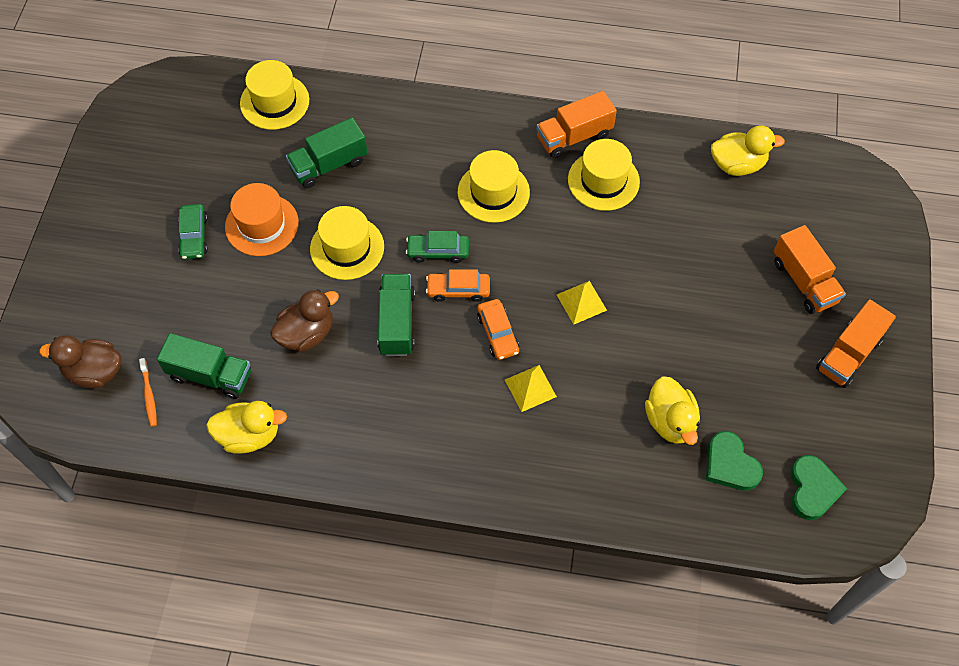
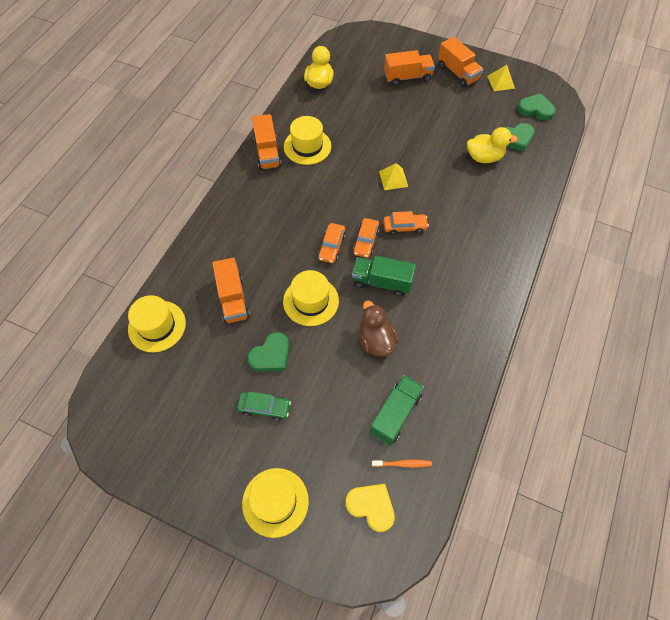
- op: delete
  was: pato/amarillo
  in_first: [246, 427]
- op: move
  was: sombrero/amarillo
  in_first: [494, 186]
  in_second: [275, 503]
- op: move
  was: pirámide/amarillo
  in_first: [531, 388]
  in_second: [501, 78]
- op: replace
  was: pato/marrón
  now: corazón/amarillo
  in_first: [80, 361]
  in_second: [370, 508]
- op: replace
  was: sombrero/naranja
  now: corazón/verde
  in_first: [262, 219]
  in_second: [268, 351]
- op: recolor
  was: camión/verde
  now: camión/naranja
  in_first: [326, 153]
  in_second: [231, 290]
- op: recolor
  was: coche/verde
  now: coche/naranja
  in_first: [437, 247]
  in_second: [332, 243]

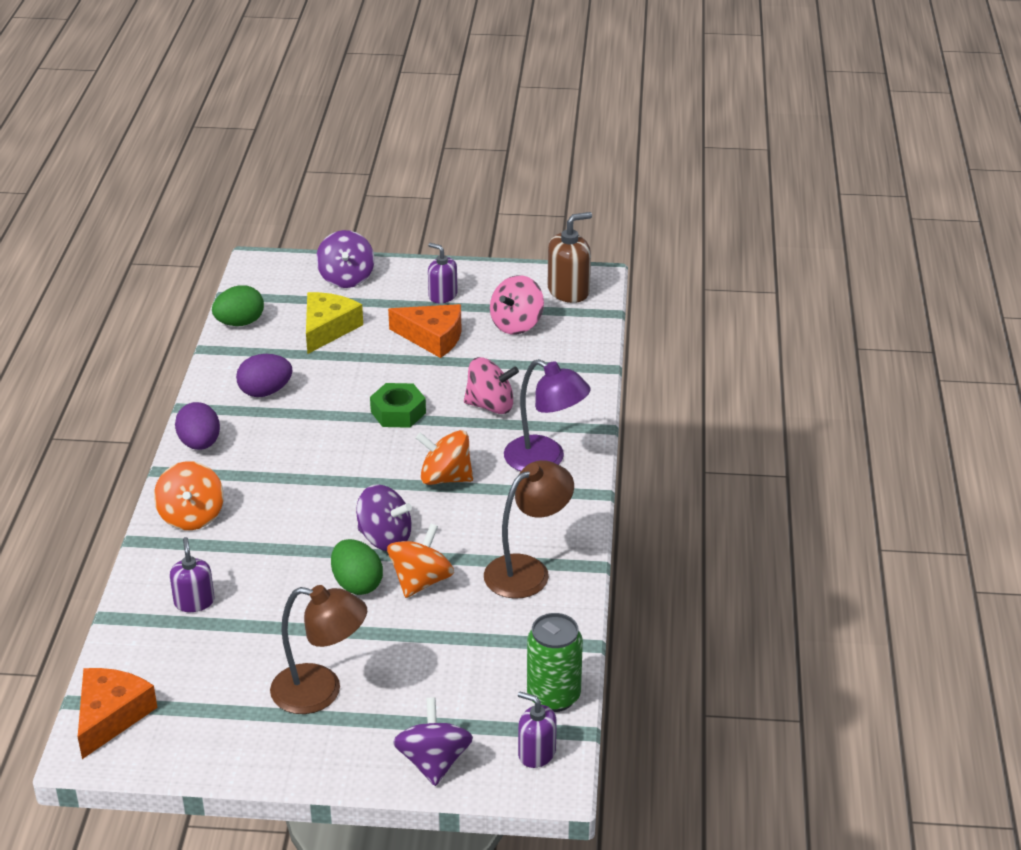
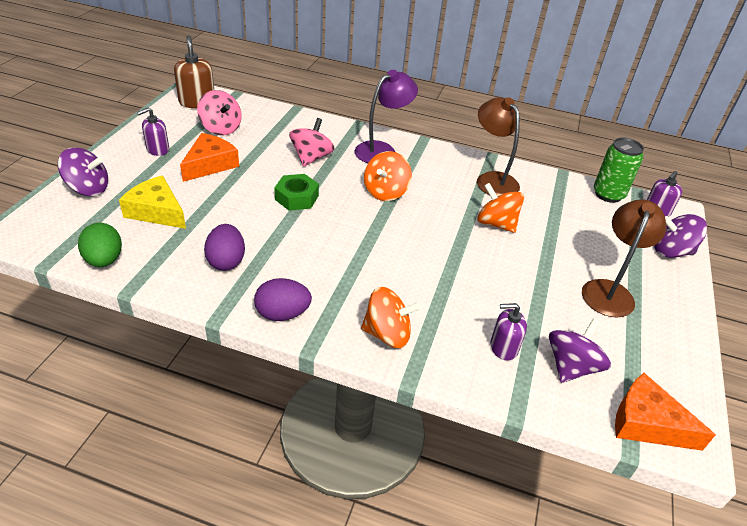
- op: delete
  was: huevo/verde
  in_first: [357, 567]
- op: move
  was: peonza/morado
  in_first: [384, 517]
  in_second: [580, 350]

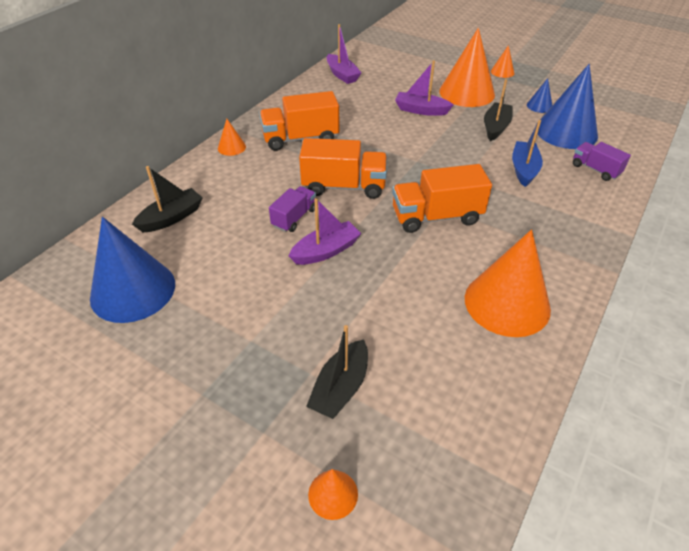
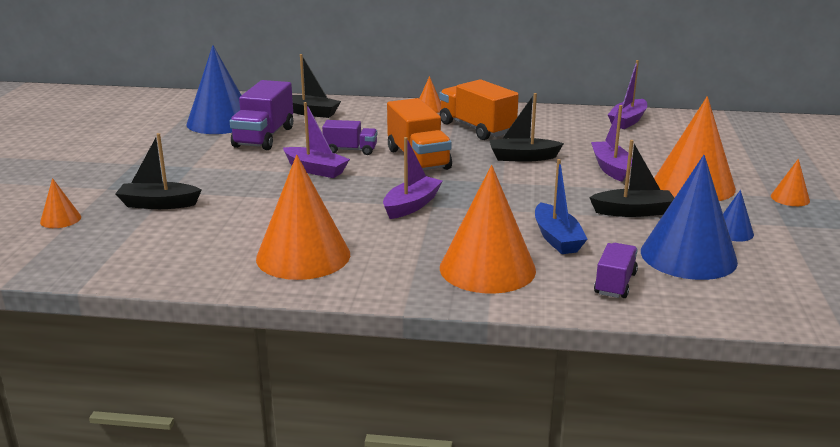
- op: insert
  now: camión/morado
  in_second: [261, 115]
- op: insert
  now: cono/naranja
  in_second: [488, 229]
- op: insert
  now: barco/negro
  in_second: [526, 127]
- op: replace
  was: camión/naranja
  now: barco/morado
  in_first: [442, 198]
  in_second: [413, 178]
- op: rotate
  was: barco/azul
  in_first: [527, 153]
  in_second: [561, 206]
  clockwise: 90

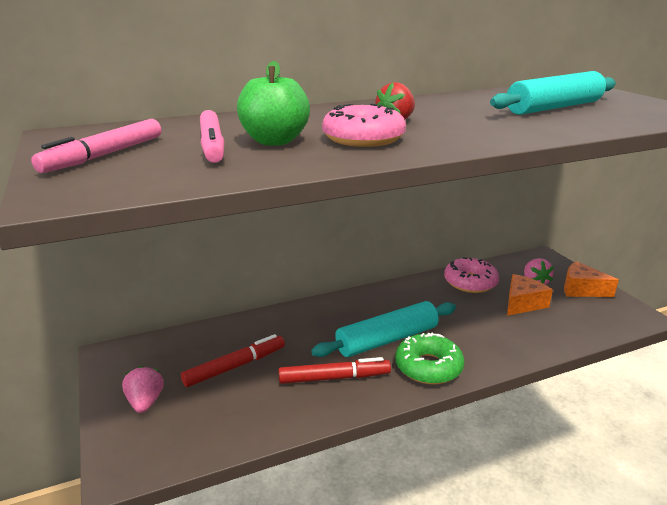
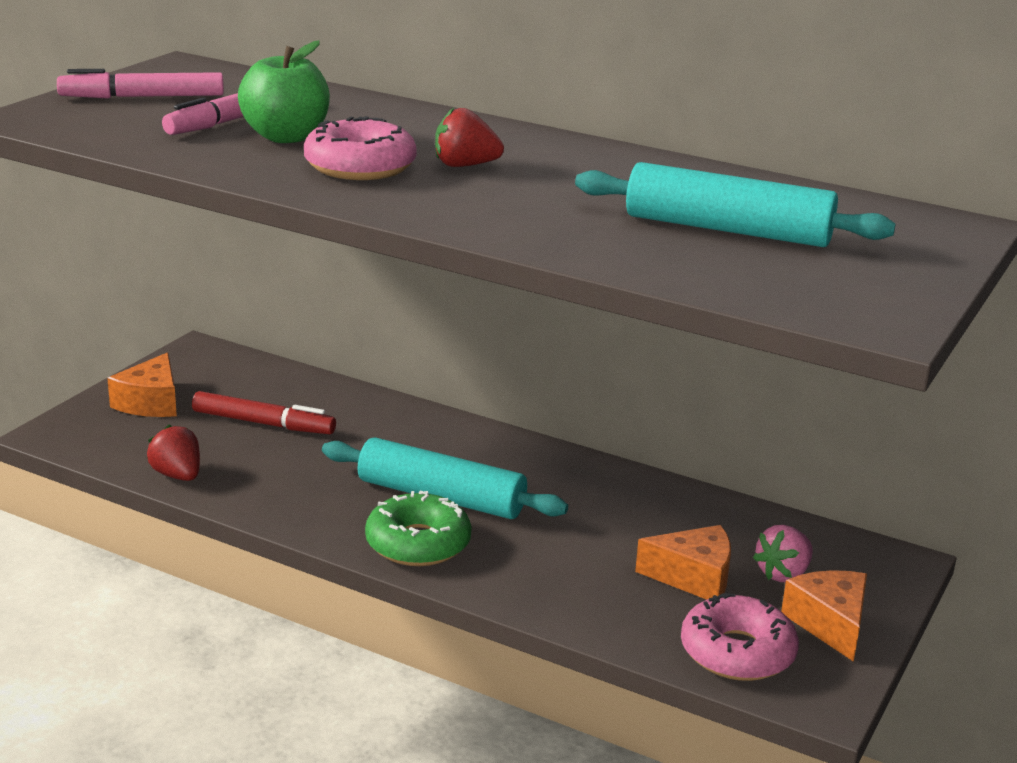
- op: delete
  was: rotulador/rojo
  in_first: [334, 370]
- op: insert
  now: fresa/rojo
  in_second: [173, 453]
- op: move
  was: rosquilla/rosa
  in_first: [471, 275]
  in_second: [740, 637]
- op: replace
  was: fresa/rosa
  now: queso/naranja
  in_first: [143, 389]
  in_second: [142, 384]

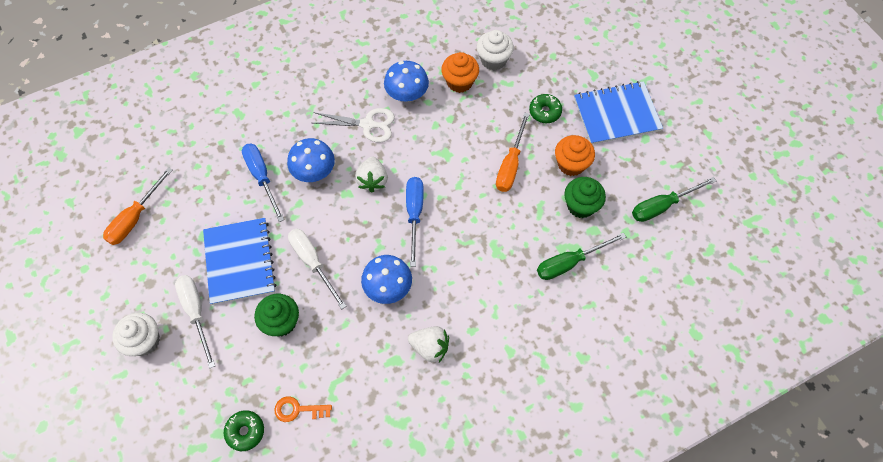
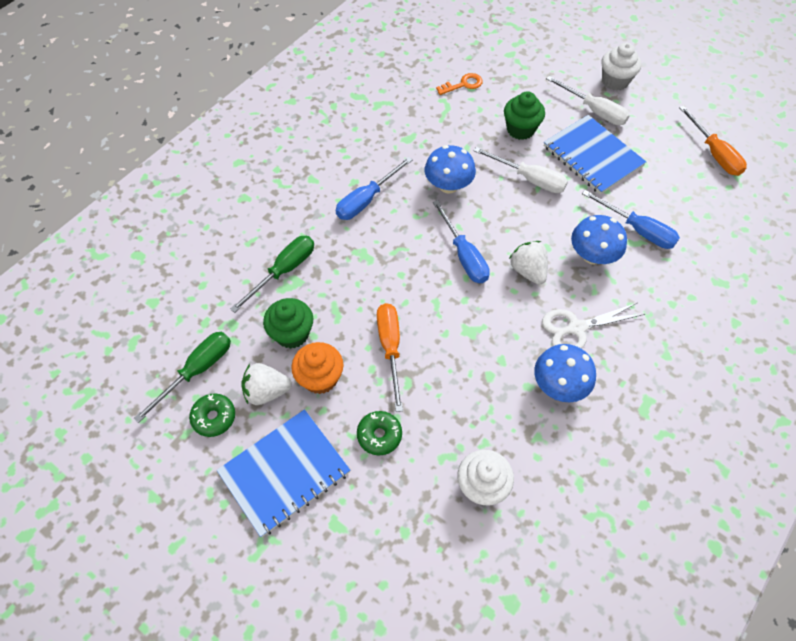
- op: delete
  was: magdalena/naranja
  in_first: [460, 72]
- op: insert
  now: destornillador/azul
  in_second: [374, 188]
- op: move
  was: rosquilla/verde
  in_first: [244, 430]
  in_second: [212, 415]
- op: move
  was: fresa/blanco
  in_first: [428, 344]
  in_second: [266, 384]
- op: rotate
  was: destornillador/naranja
  in_first: [138, 206]
  in_second: [713, 141]
  clockwise: 150

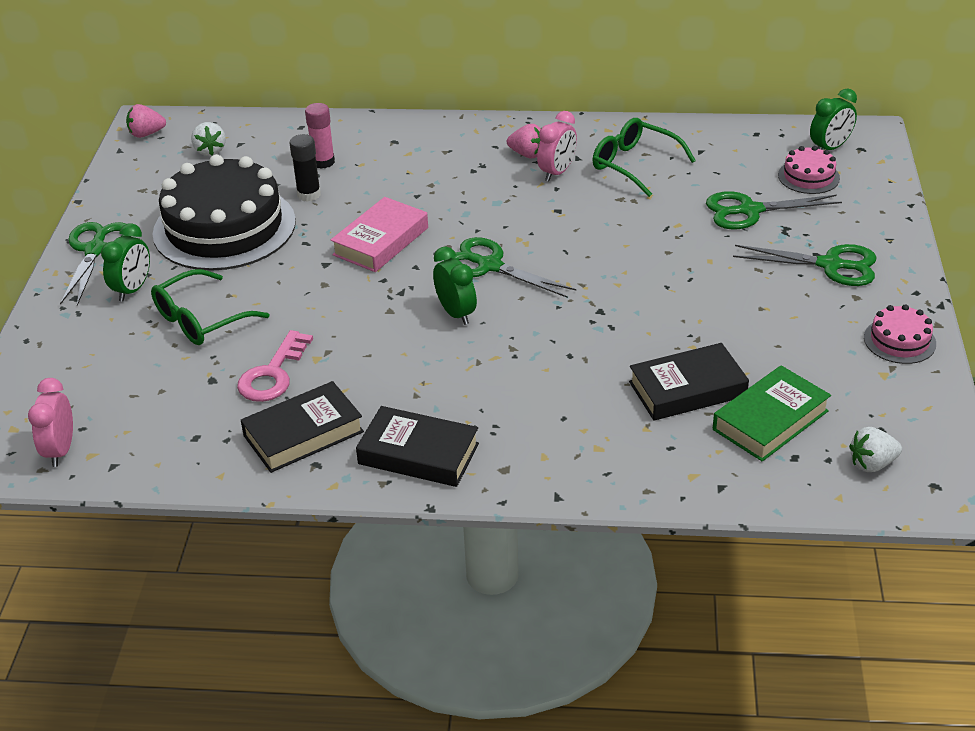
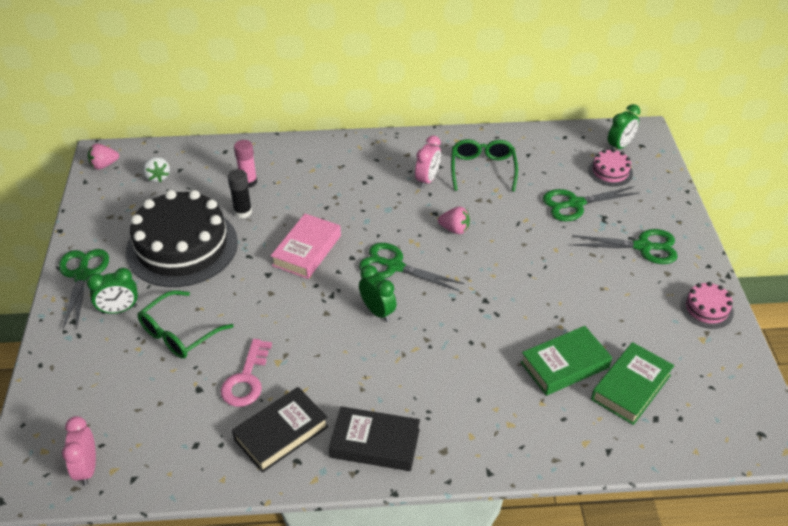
- op: delete
  was: fresa/blanco
  in_first: [875, 449]
- op: move
  was: fresa/rosa
  in_first: [524, 141]
  in_second: [454, 220]
- op: recolor
  was: libro/negro
  now: libro/verde
  in_first: [689, 382]
  in_second: [566, 361]
- op: rotate
  was: despertador/verde
  in_first: [125, 262]
  in_second: [112, 291]
  clockwise: 60
- op: rotate
  was: gafas/verde
  in_first: [644, 157]
  in_second: [484, 165]
  clockwise: 60

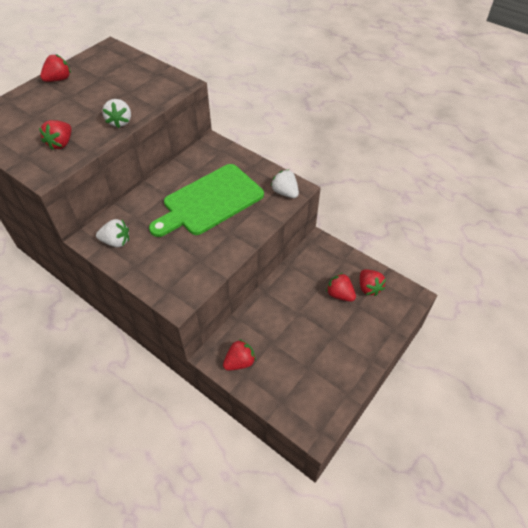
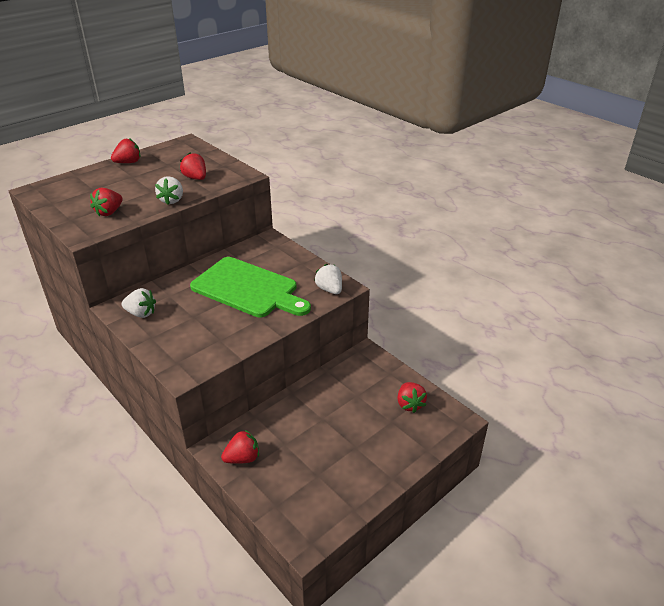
- op: move
  was: fresa/rojo
  in_first: [341, 287]
  in_second: [193, 166]
- op: rotate
  was: tabla de cortar/verde
  in_first: [206, 200]
  in_second: [250, 287]
  clockwise: -120

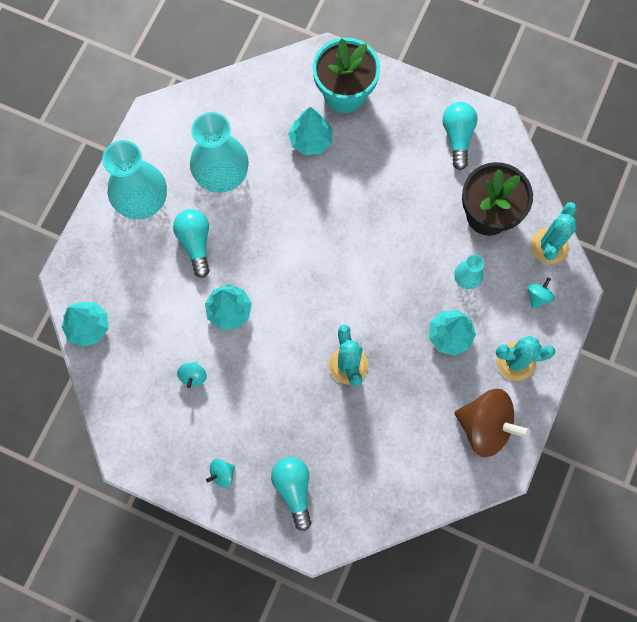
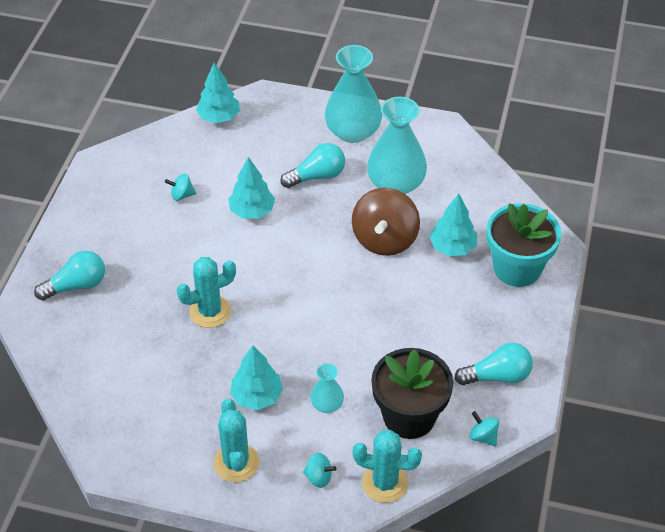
- op: move
  was: peonza/turquesa
  in_first: [220, 473]
  in_second: [484, 429]
- op: move
  was: peonza/marrón
  in_first: [492, 423]
  in_second: [386, 221]

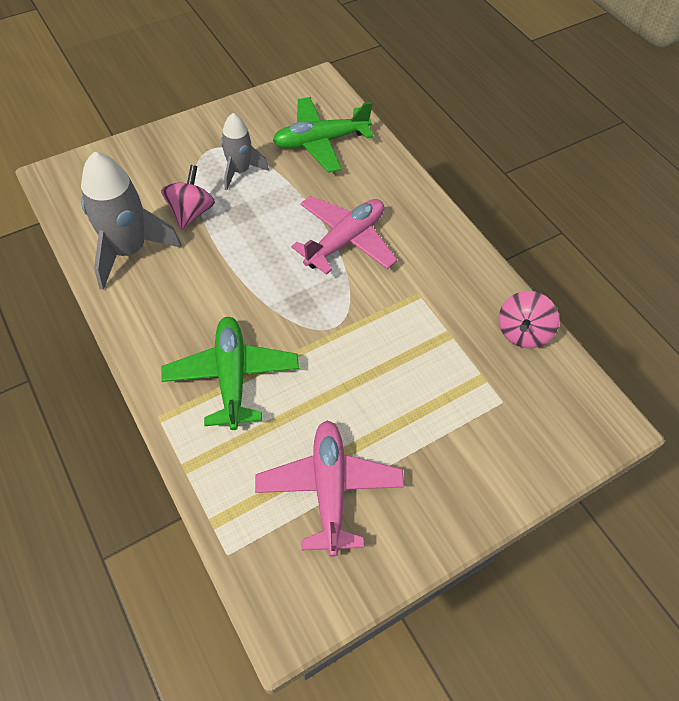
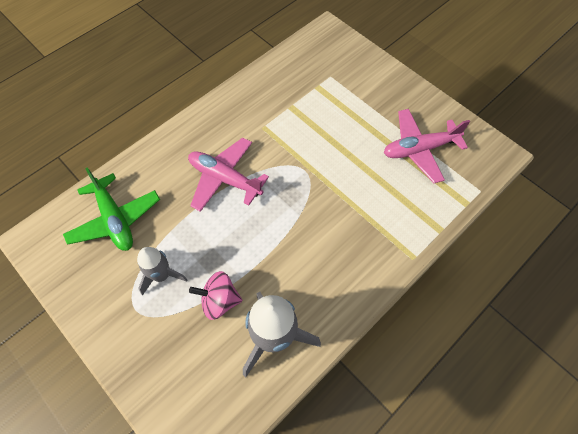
- op: delete
  was: avión/verde
  in_first: [230, 373]
- op: delete
  was: peonza/rosa
  in_first: [529, 319]

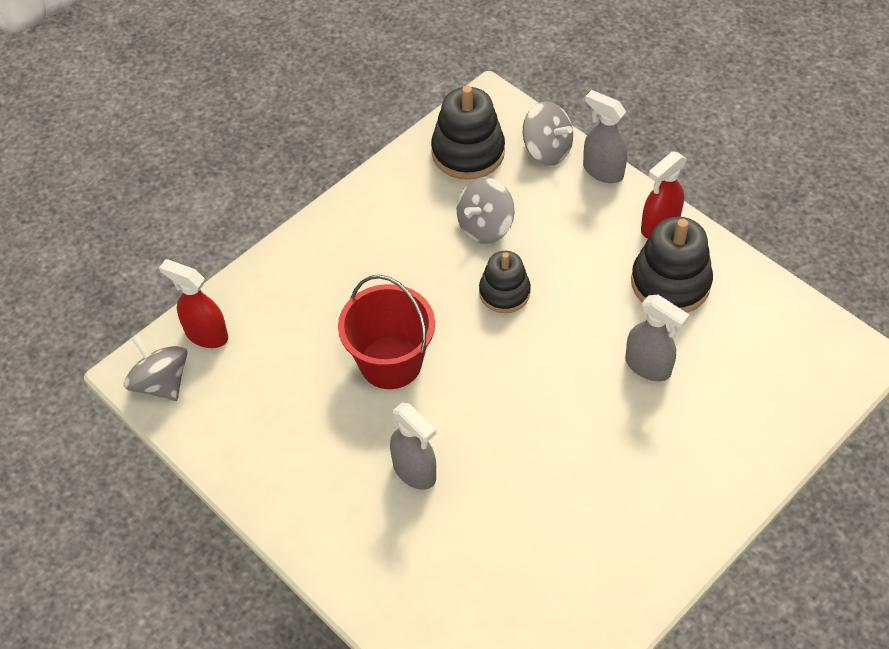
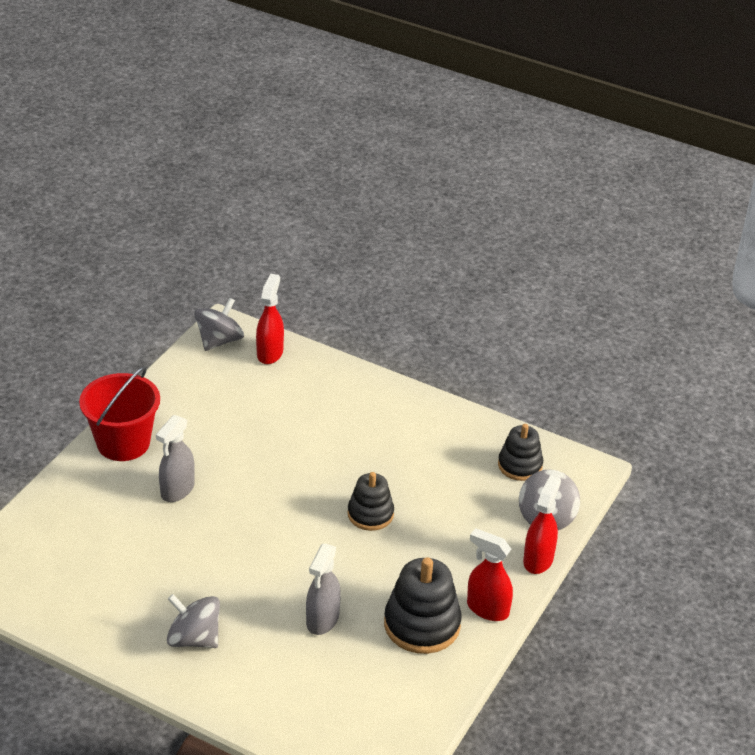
- op: move
  was: balde/rojo
  in_first: [386, 332]
  in_second: [119, 413]
- op: move
  was: peonza/gris
  in_first: [485, 210]
  in_second: [193, 621]
- op: recolor
  was: pulverizador/gris
  now: pulverizador/rojo
  in_first: [605, 136]
  in_second: [542, 524]
- op: resize
  was: juguete apilable/negro
  in_first: [468, 133]
  in_second: [520, 452]
  ratio: 0.65

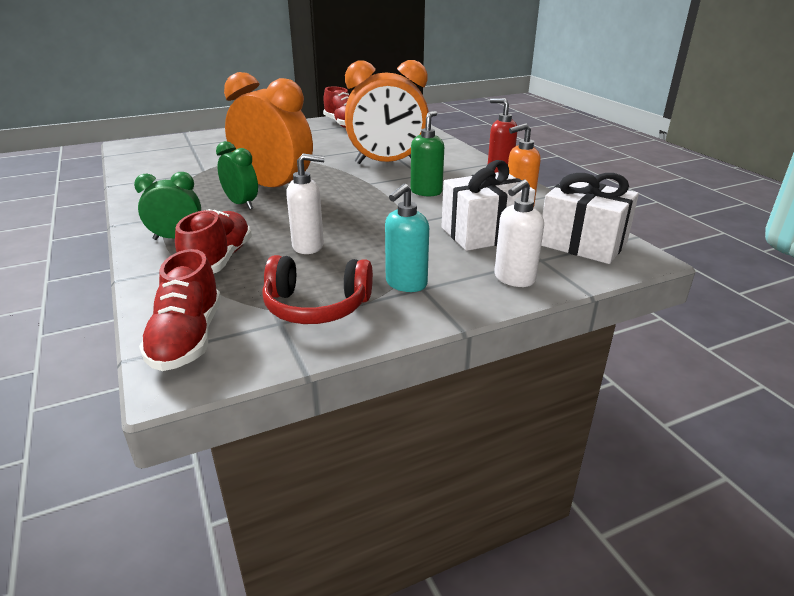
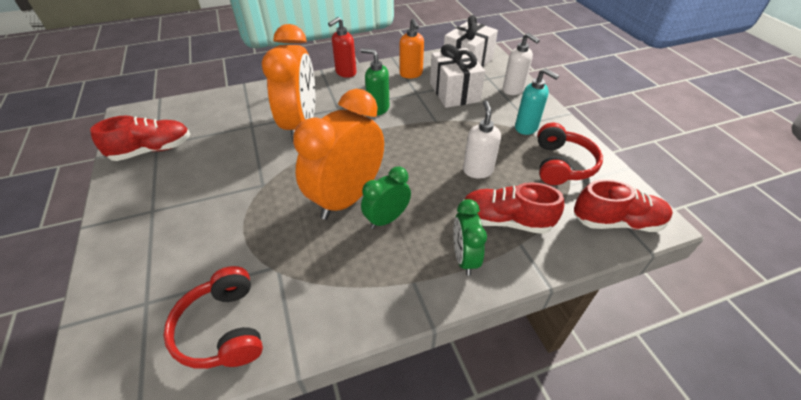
- op: insert
  now: auriculares/rojo
  in_second: [213, 317]

